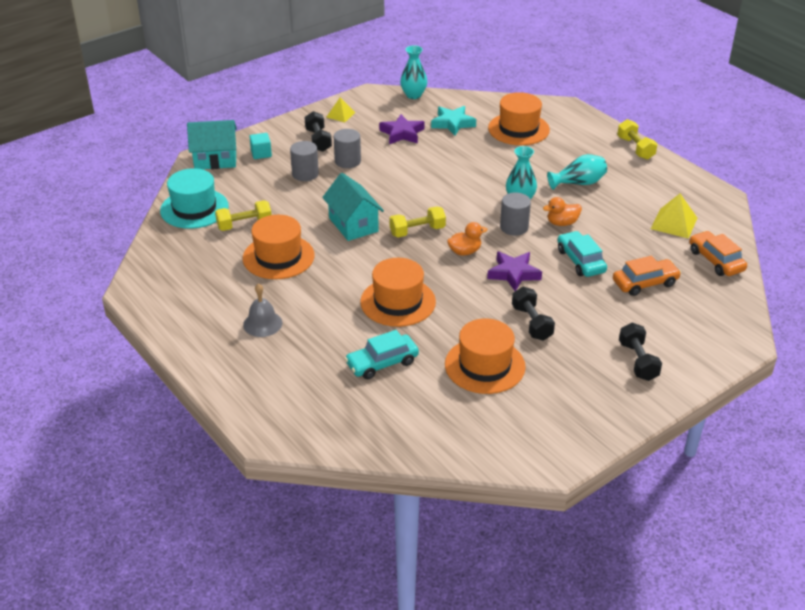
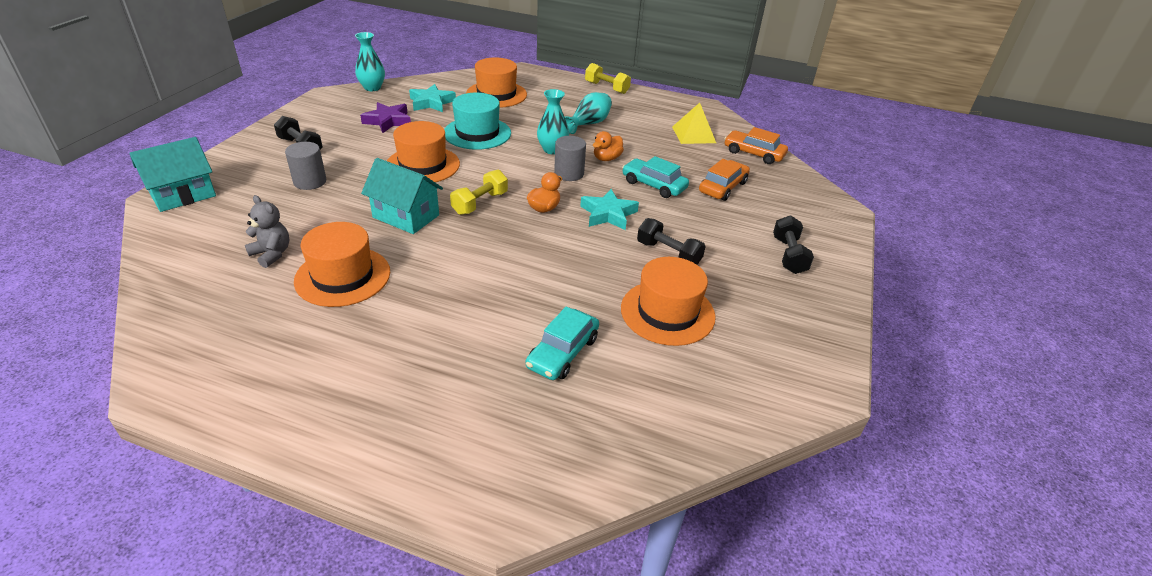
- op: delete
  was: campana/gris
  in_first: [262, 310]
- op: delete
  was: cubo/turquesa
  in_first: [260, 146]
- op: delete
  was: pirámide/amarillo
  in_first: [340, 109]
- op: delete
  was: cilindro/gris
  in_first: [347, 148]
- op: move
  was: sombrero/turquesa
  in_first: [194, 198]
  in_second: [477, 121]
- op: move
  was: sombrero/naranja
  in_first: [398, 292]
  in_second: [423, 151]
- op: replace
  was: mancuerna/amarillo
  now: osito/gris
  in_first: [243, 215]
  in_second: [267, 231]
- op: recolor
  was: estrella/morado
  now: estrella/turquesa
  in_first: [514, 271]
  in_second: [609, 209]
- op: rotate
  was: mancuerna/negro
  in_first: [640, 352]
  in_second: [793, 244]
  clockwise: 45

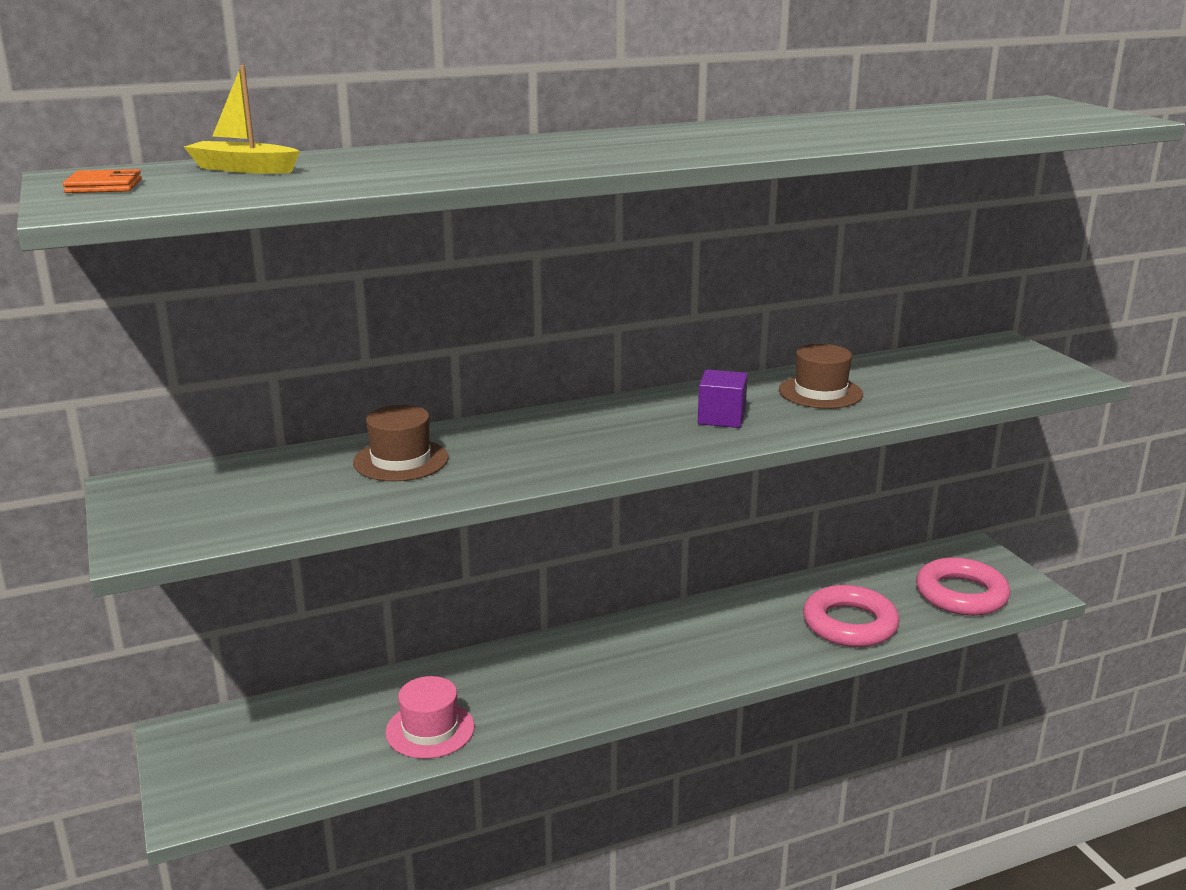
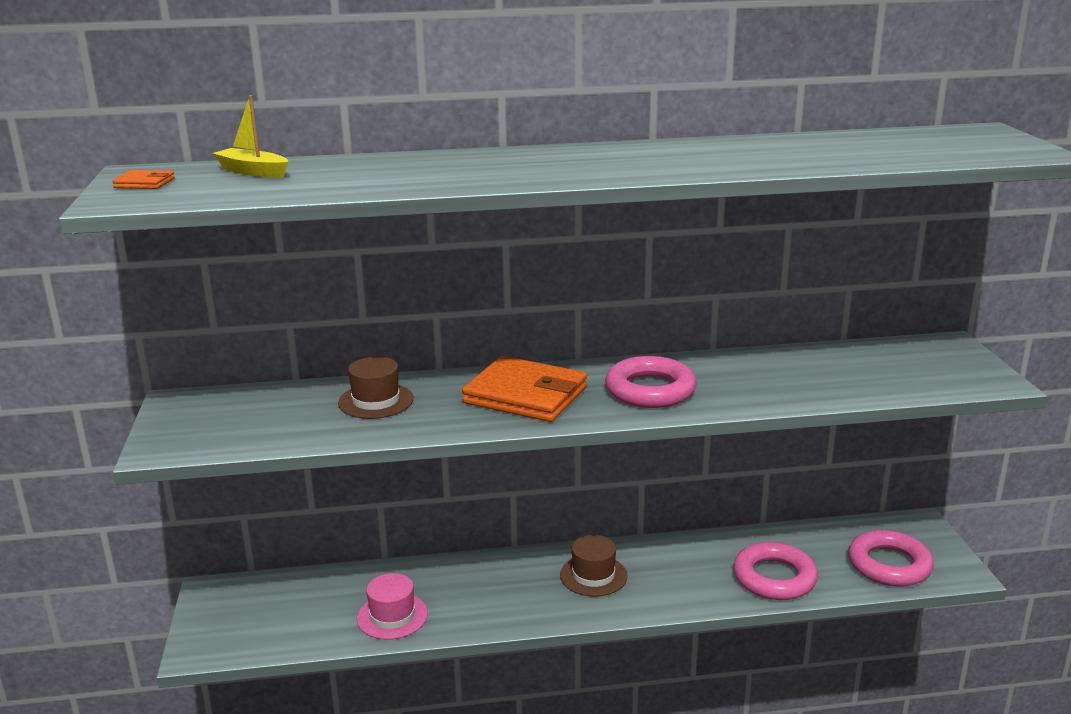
- op: insert
  now: cartera/naranja
  in_second: [524, 389]
- op: move
  was: sombrero/marrón
  in_first: [821, 376]
  in_second: [593, 566]
- op: replace
  was: cubo/morado
  now: anillo/rosa
  in_first: [723, 399]
  in_second: [651, 382]

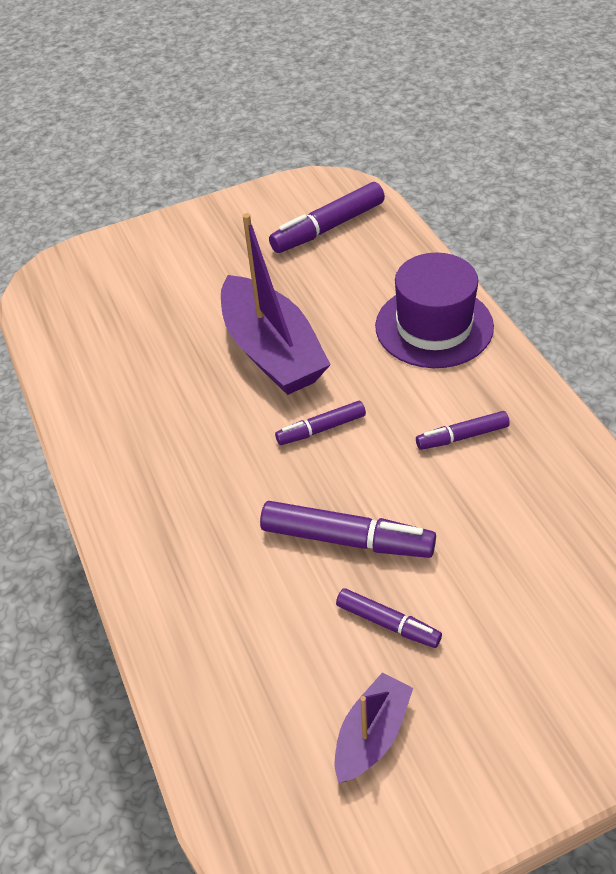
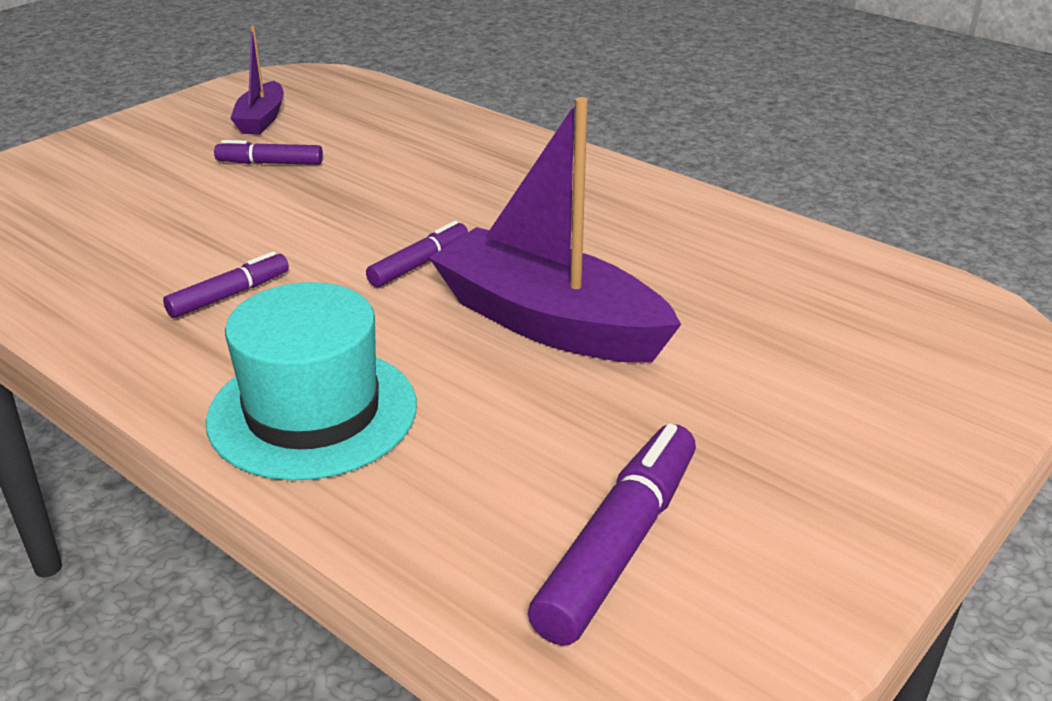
- op: delete
  was: rotulador/morado
  in_first: [348, 529]
- op: recolor
  was: sombrero/morado
  now: sombrero/turquesa
  in_first: [434, 310]
  in_second: [311, 381]

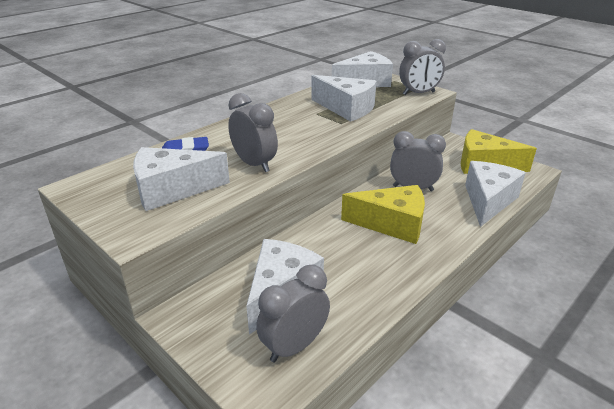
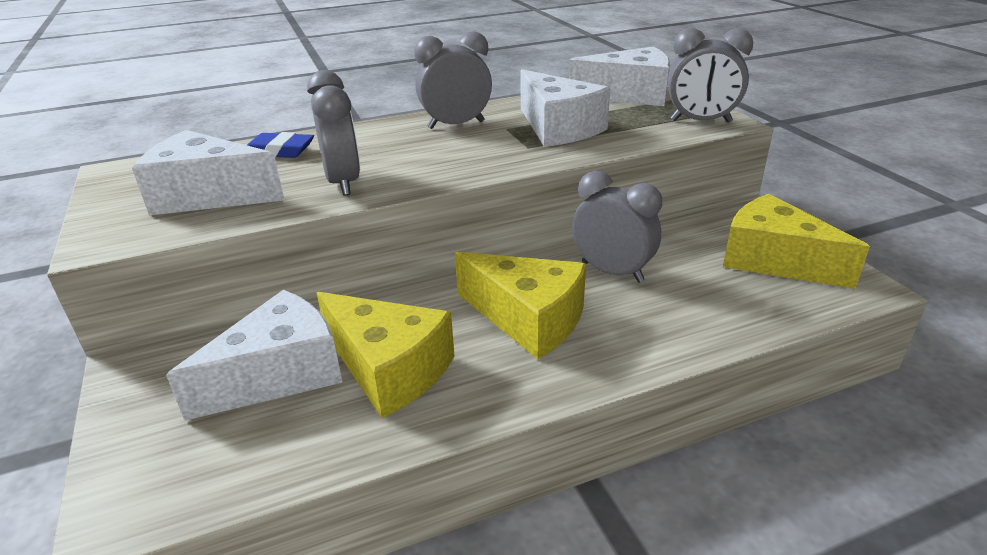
- op: delete
  was: queso/blanco
  in_first: [495, 194]
- op: insert
  now: queso/amarillo
  in_second: [385, 355]
- op: move
  was: despertador/gris
  in_first: [293, 313]
  in_second: [453, 80]

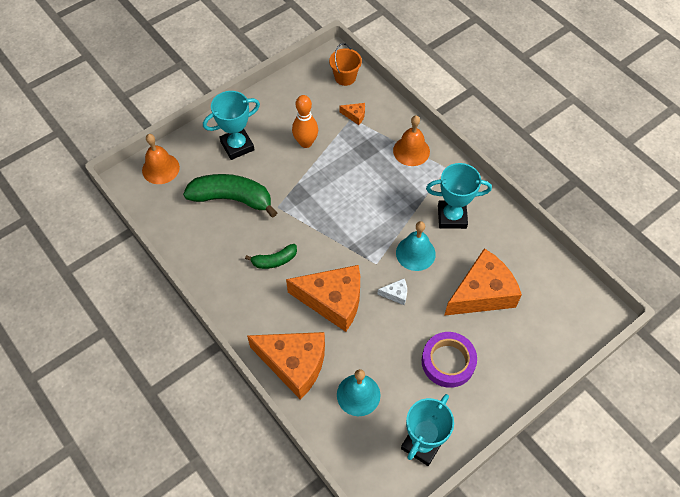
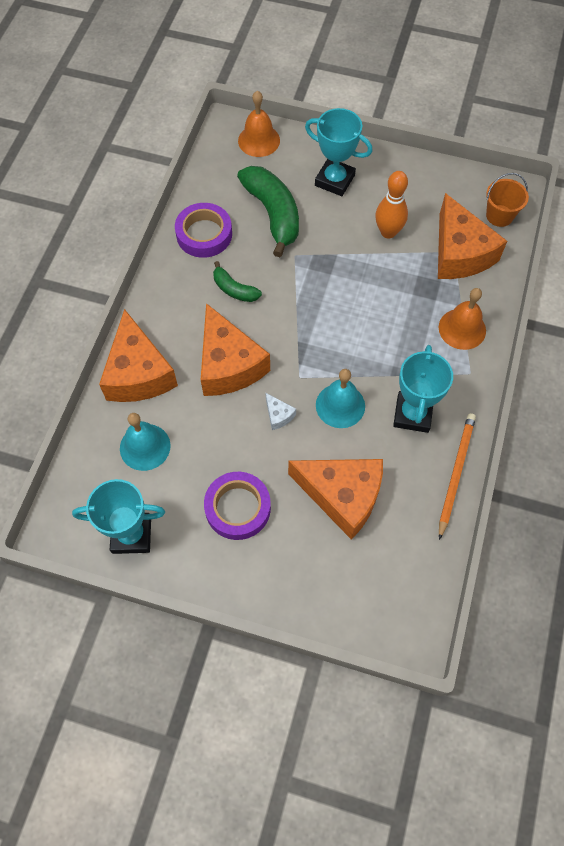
- op: insert
  now: cinta adhesiva/morado
  in_second: [203, 230]
- op: insert
  now: lápiz/naranja
  in_second: [457, 476]
- op: rotate
  was: trofeo/turquesa
  in_first: [459, 196]
  in_second: [423, 389]
  clockwise: 45
- op: resize
  was: queso/naranja
  in_first: [352, 114]
  in_second: [472, 236]
  ratio: 2.49

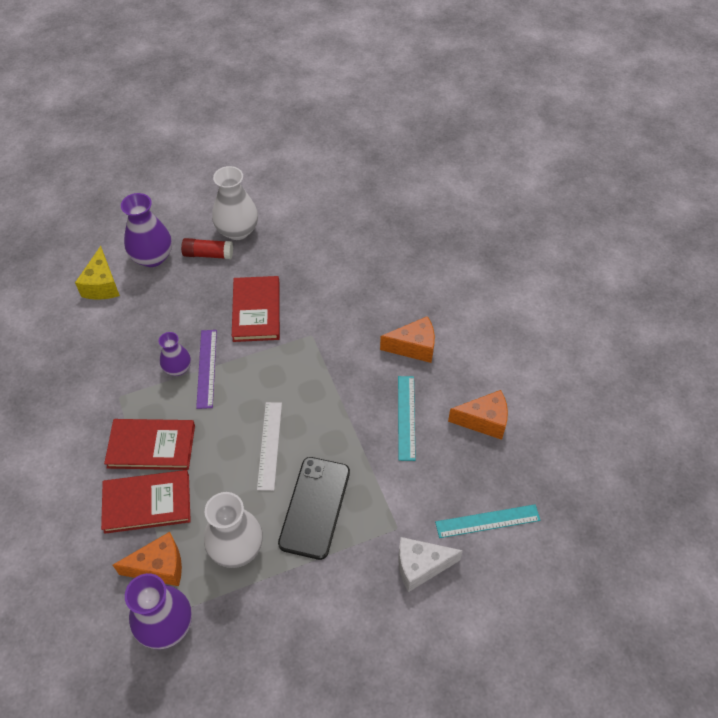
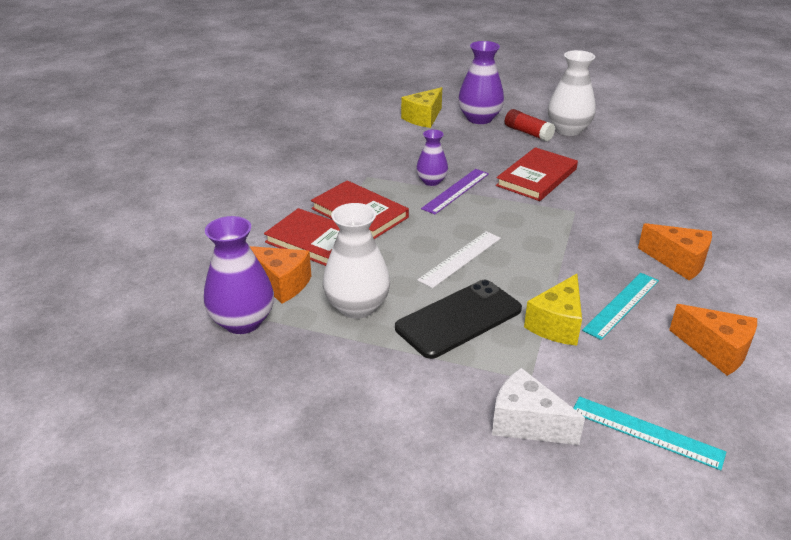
- op: insert
  now: queso/amarillo
  in_second: [553, 310]

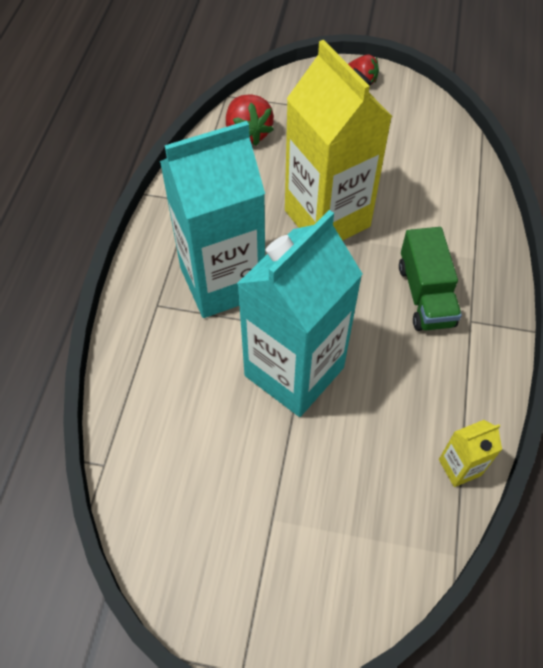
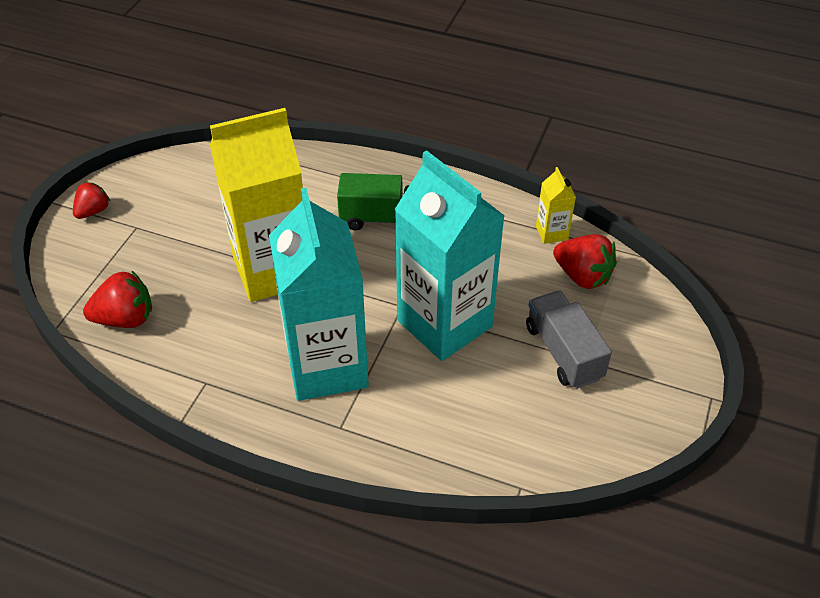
- op: insert
  now: camión/gris
  in_second: [569, 340]
- op: insert
  now: fresa/rojo
  in_second: [585, 261]

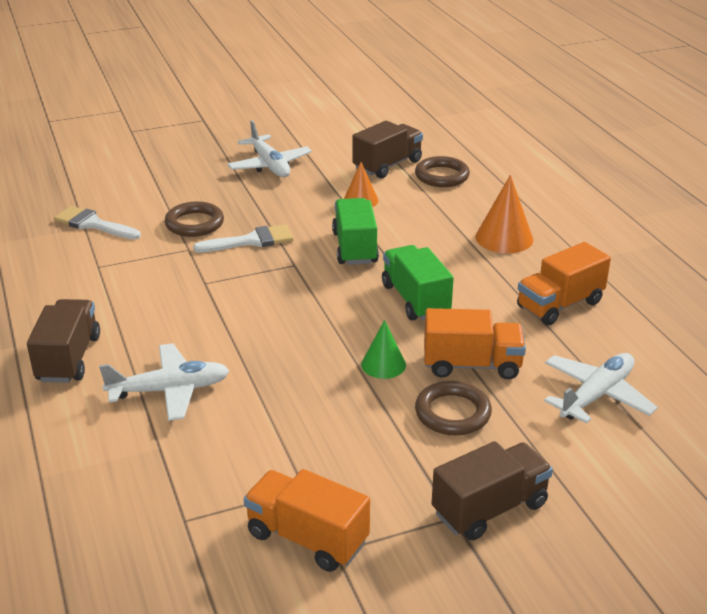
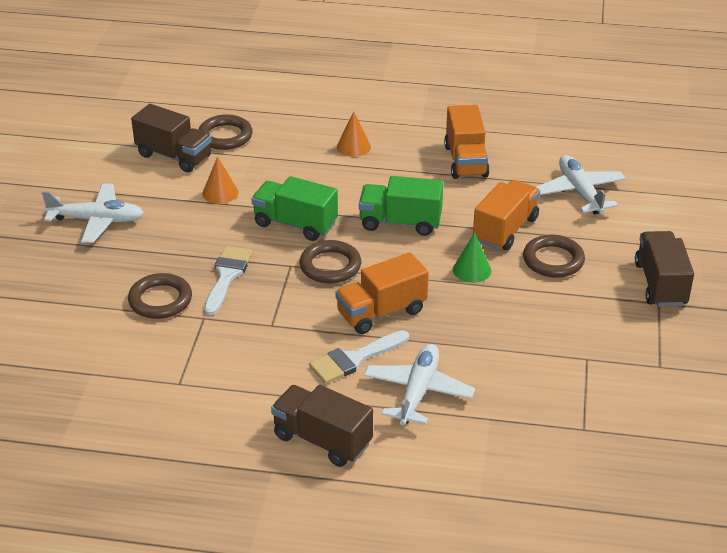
- op: insert
  now: anillo/marrón
  in_second: [330, 261]
- op: move
  was: pincel/blanco
  in_first: [97, 223]
  in_second: [359, 357]
- op: move
  was: camión/naranja
  in_first: [307, 520]
  in_second: [382, 293]
- op: rotate
  was: camión/marrón
  in_first: [387, 150]
  in_second: [171, 138]
  clockwise: 135
- op: resize
  was: cono/naranja
  in_first: [504, 214]
  in_second: [354, 134]
  ratio: 0.65

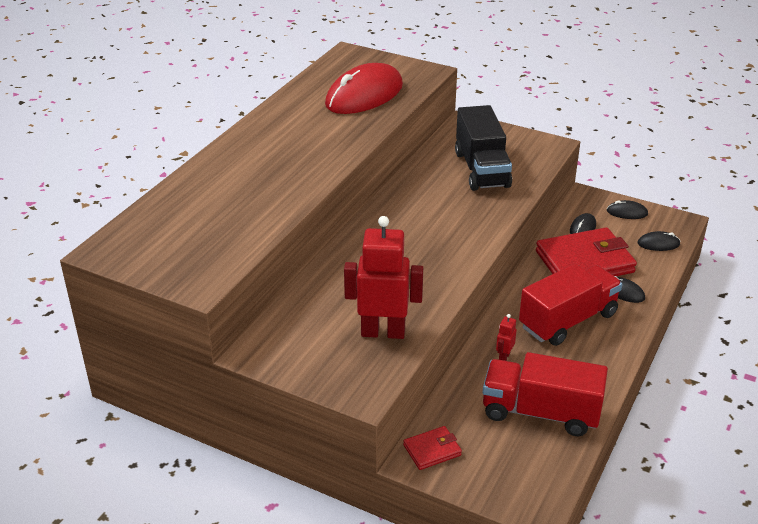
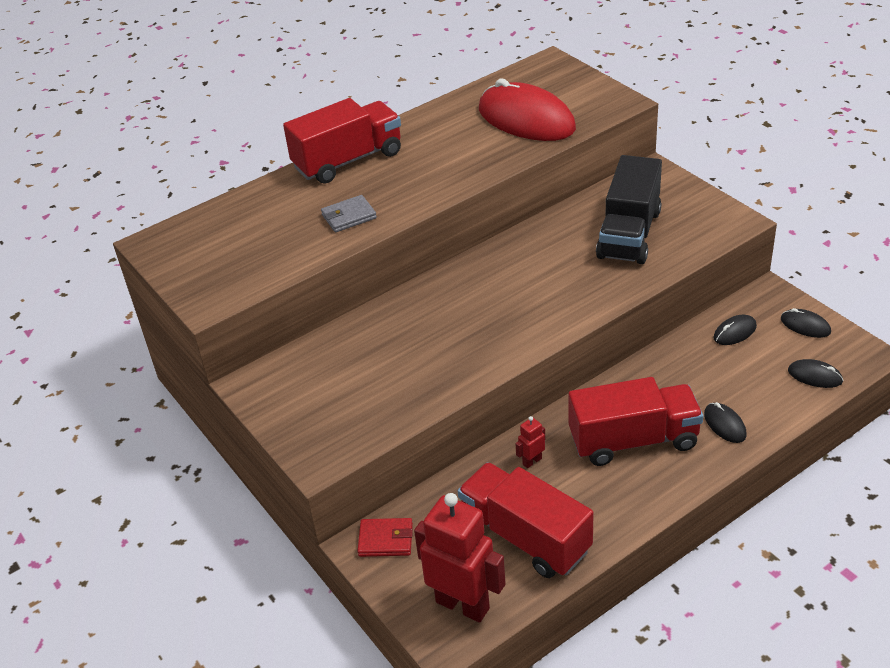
- op: delete
  was: cartera/rojo
  in_first: [586, 251]
- op: insert
  now: camión/rojo
  in_second: [342, 141]
- op: insert
  now: cartera/gris
  in_second: [349, 213]
- op: move
  was: robot/rojo
  in_first: [383, 277]
  in_second: [460, 558]
- op: rotate
  was: ratón/rojo
  in_first: [364, 88]
  in_second: [527, 110]
  clockwise: 60

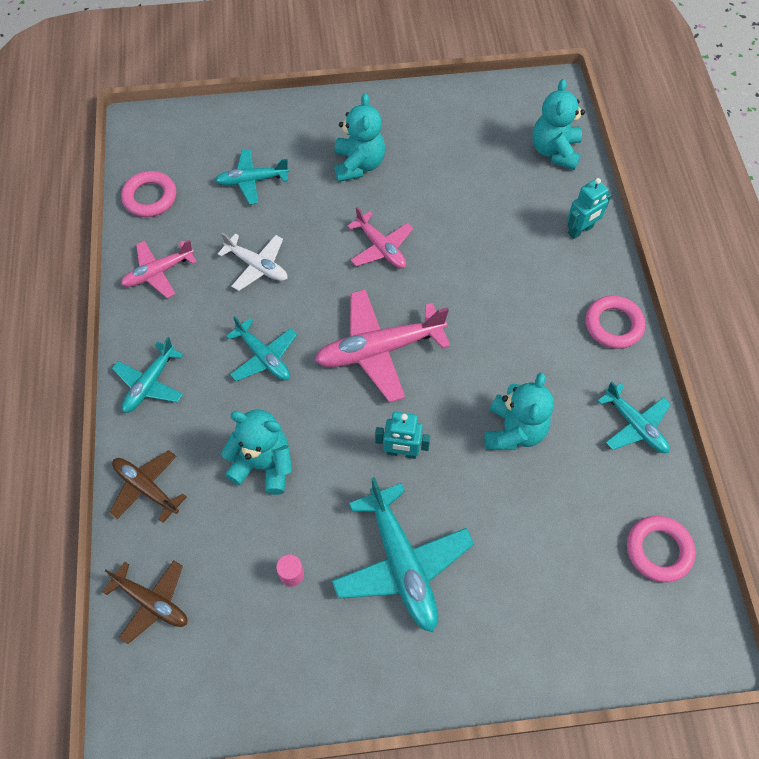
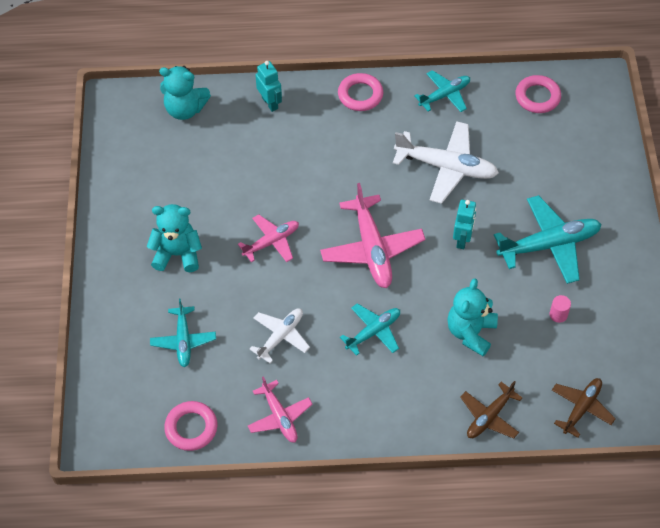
- op: delete
  was: avión/turquesa
  in_first: [148, 375]
- op: replace
  was: osito/turquesa
  now: avión/blanco
  in_first: [519, 411]
  in_second: [446, 162]

